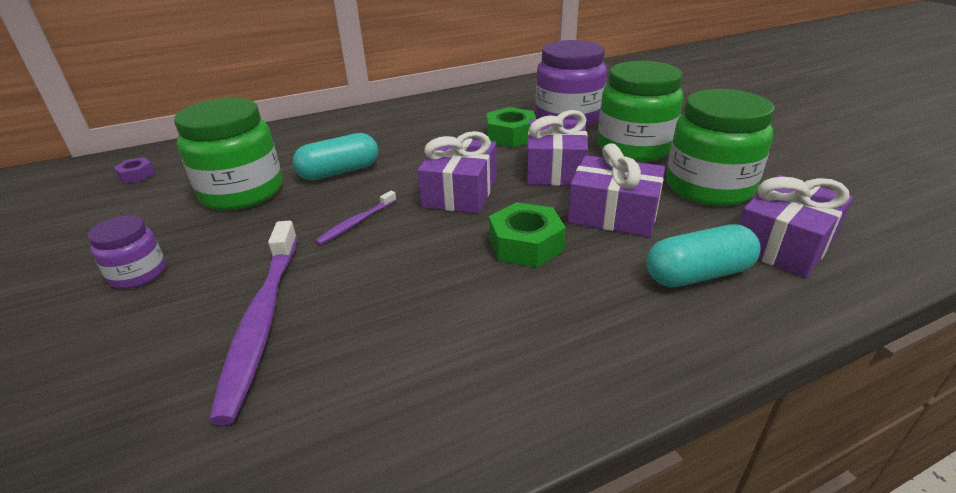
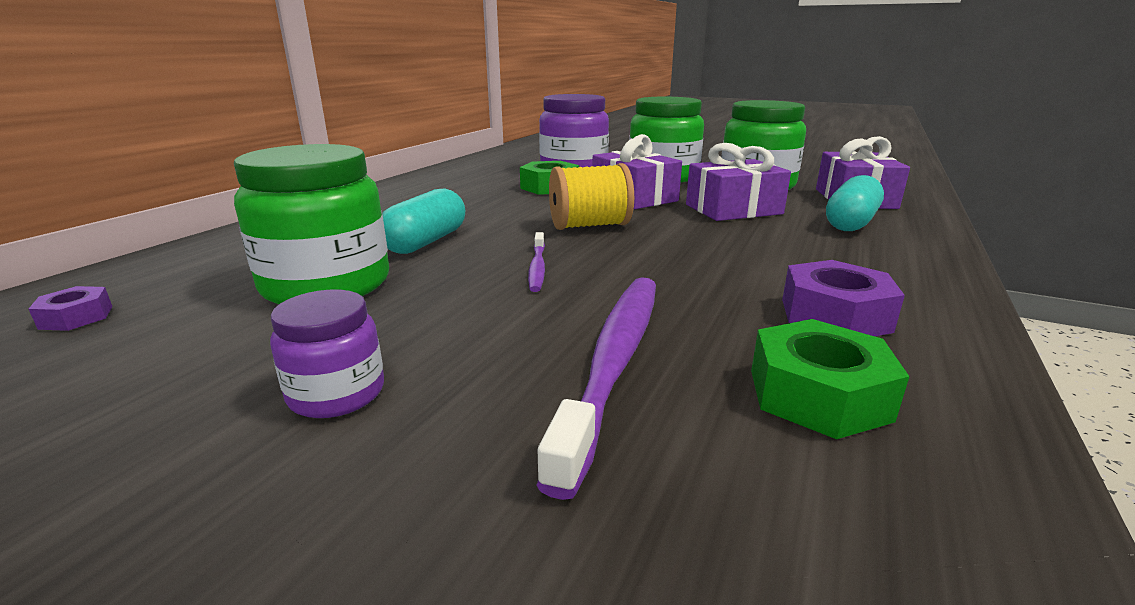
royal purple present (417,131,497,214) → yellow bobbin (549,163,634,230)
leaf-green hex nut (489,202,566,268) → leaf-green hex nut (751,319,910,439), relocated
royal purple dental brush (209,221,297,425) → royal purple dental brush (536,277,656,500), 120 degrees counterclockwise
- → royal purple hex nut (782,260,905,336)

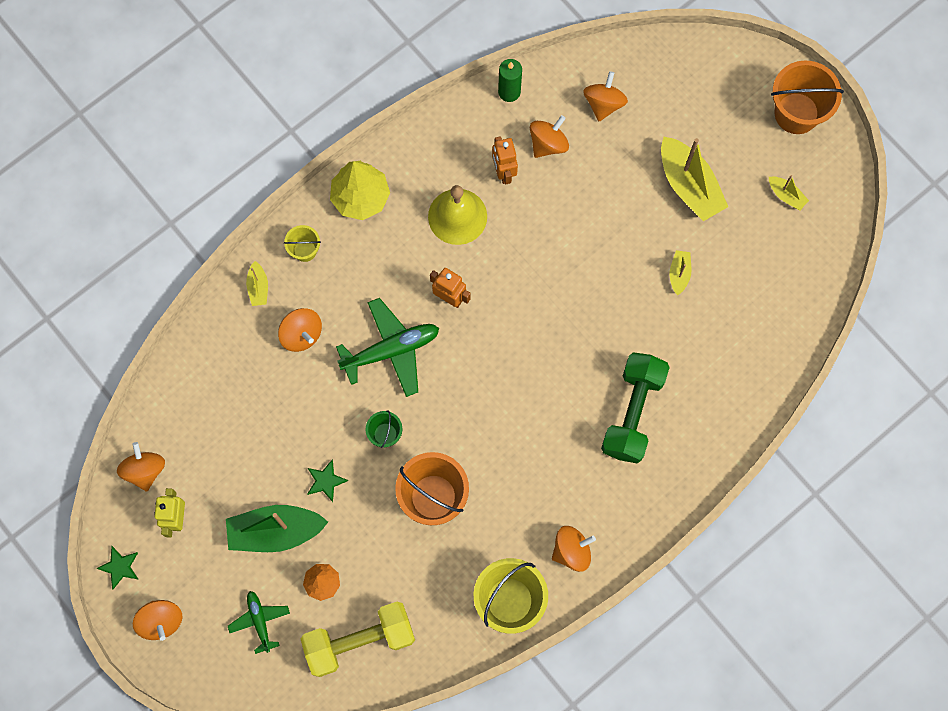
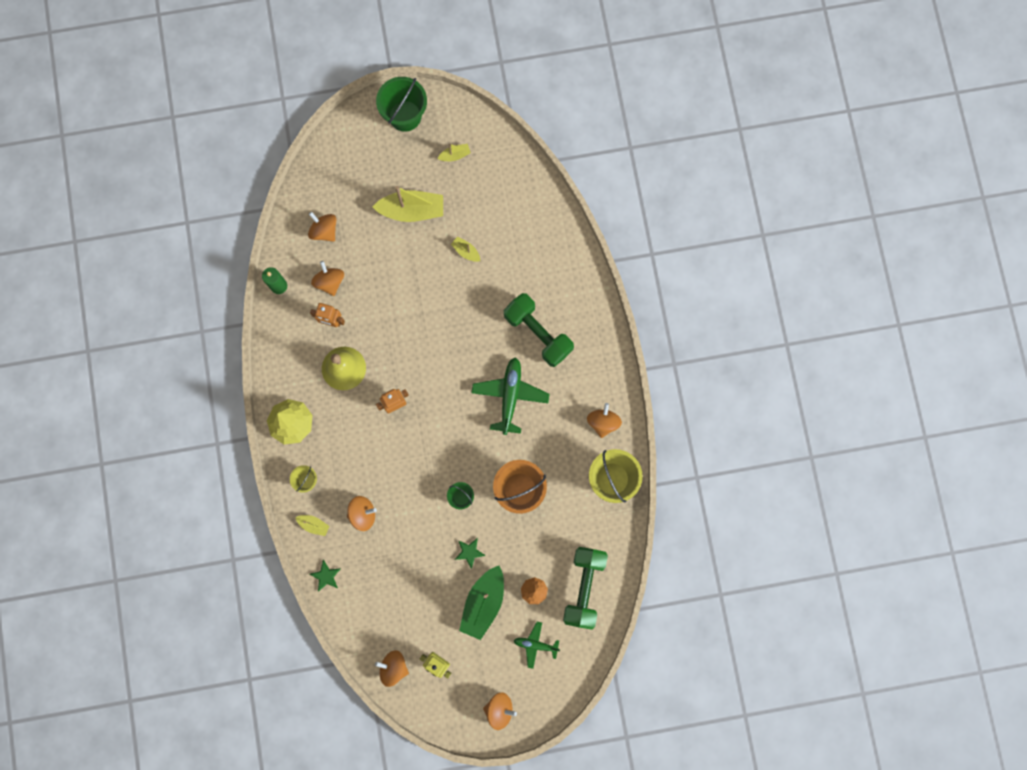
bright orange pail (771,60,844,134) → leaf-green pail (376,77,427,132)
leaf-green toy plane (336,298,439,397) → leaf-green toy plane (471,357,549,435), relocated
leaf-green star (96,546,138,589) → leaf-green star (310,560,341,592), relocated
yellow dumbbell (301,602,415,677) → leaf-green dumbbell (563,547,608,630)

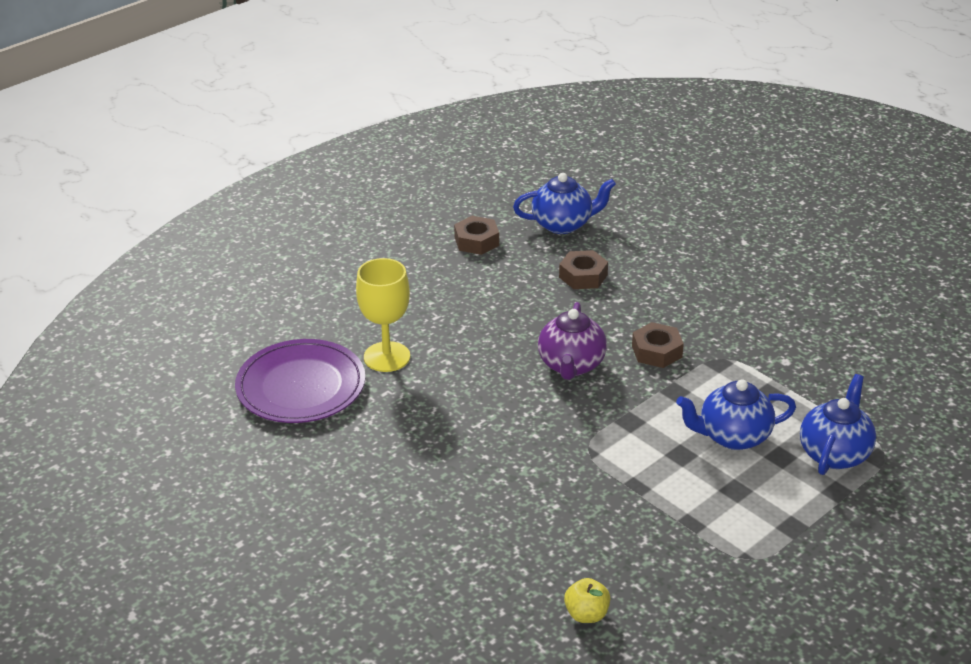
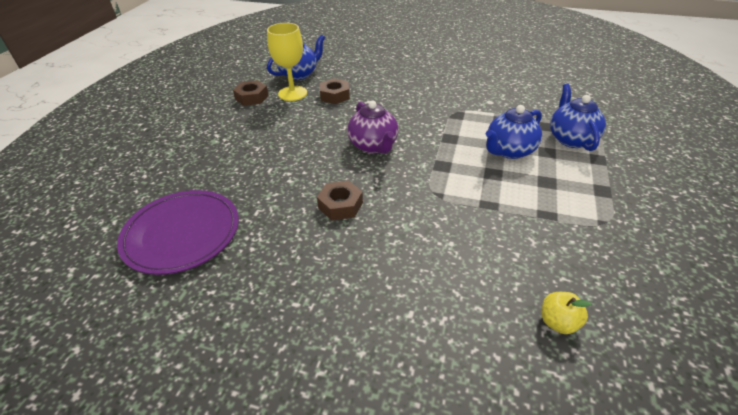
yellow wine glass (356,258,410,372) → yellow wine glass (267,23,307,101), relocated
brown hex nut (632,322,684,368) → brown hex nut (317,181,363,220), relocated

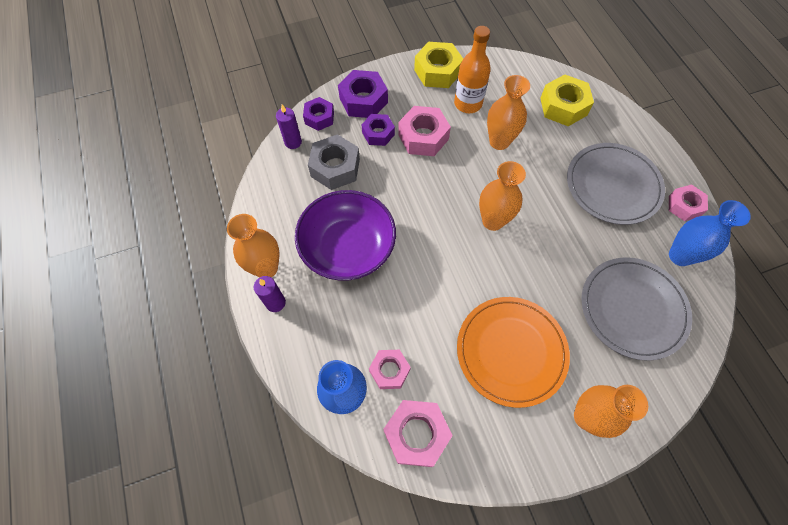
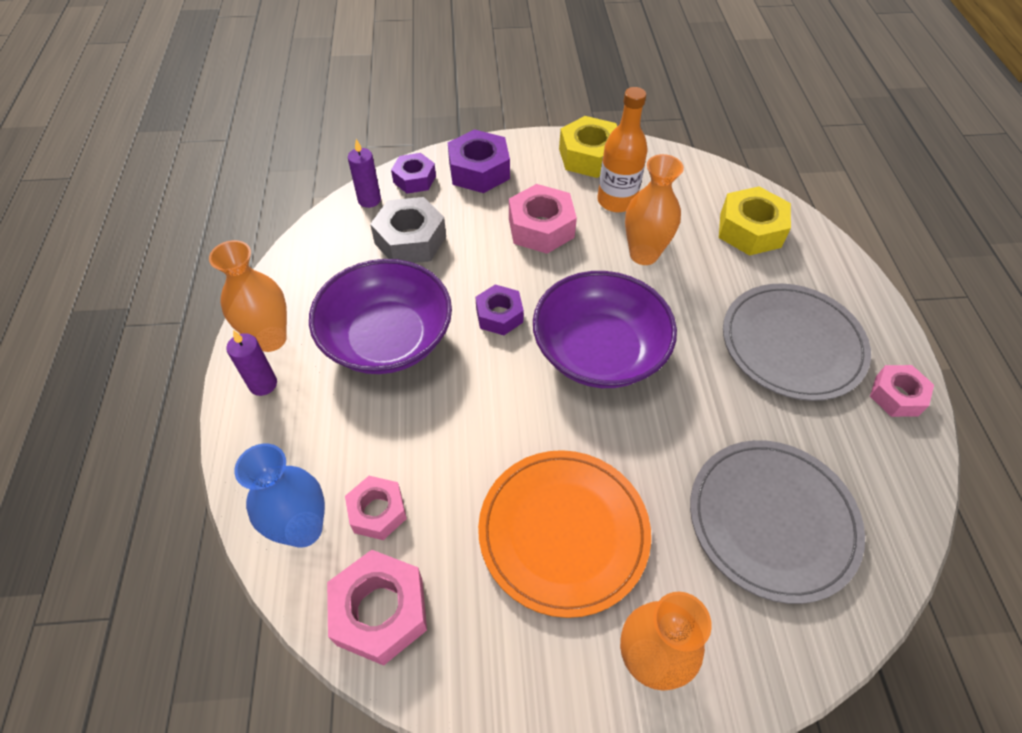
royal purple hex nut (362,114,395,146) → royal purple hex nut (476,284,524,335), relocated
bright orange vase (479,161,526,231) → royal purple serving bowl (533,271,677,388)
royal blue vase (669,200,751,266) → -

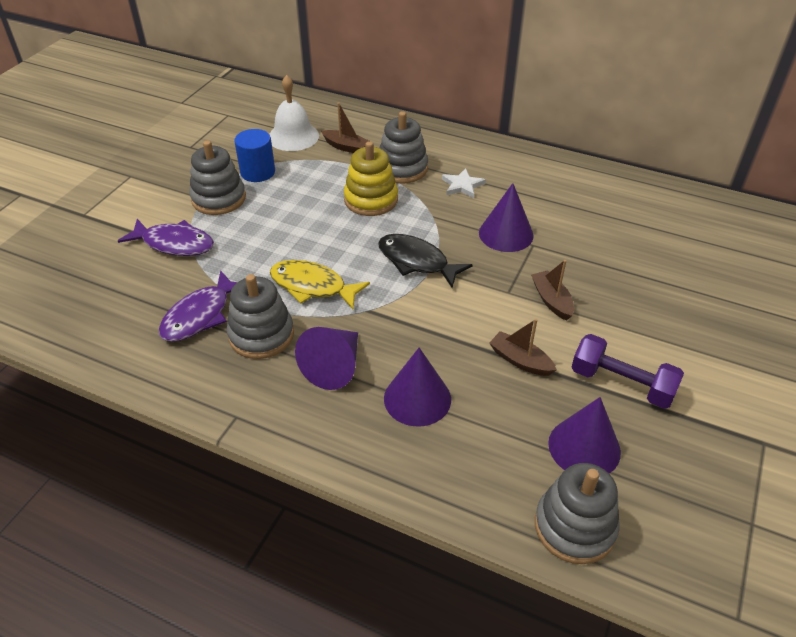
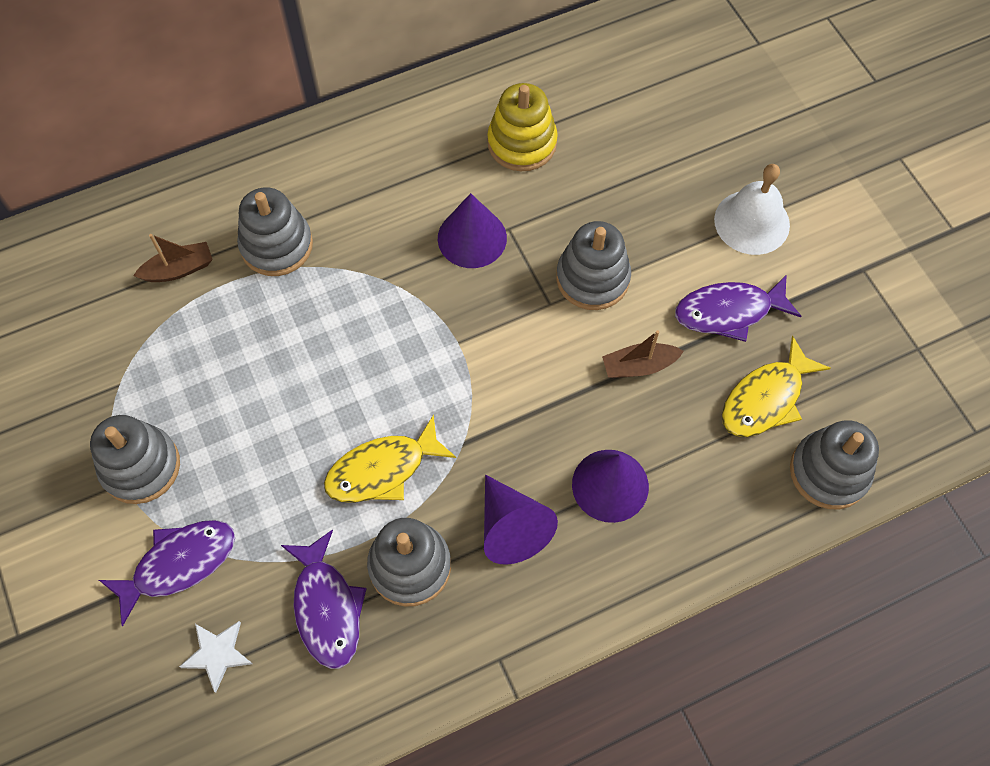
snow-white bell (269,75,319,151) → snow-white bell (714,164,790,255), relocated
royal blue cylinder (234,129,275,182) → -
yellow ring stacker (344,141,398,216) → yellow ring stacker (487,83,558,171), relocated
snow-white star (442,168,486,198) → snow-white star (179,621,253,693), relocated
ebony fish figure (378,234,473,288) → -
brown boat (531,260,574,321) → gray ring stacker (556,221,631,310)
royal purple dumbbell (571,334,684,409) → royal purple fish figure (675,274,801,342)
royal purple cone shape (548,397,621,474) → yellow fish figure (722,336,831,437)

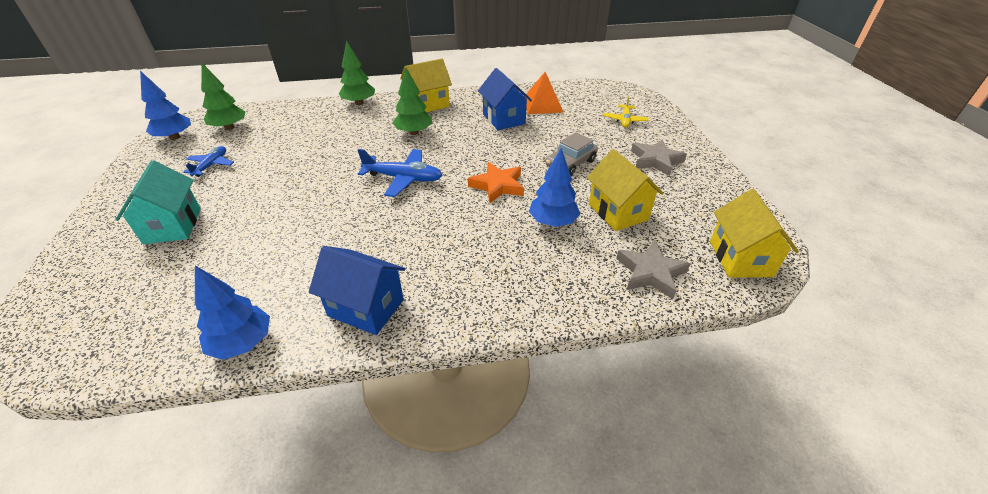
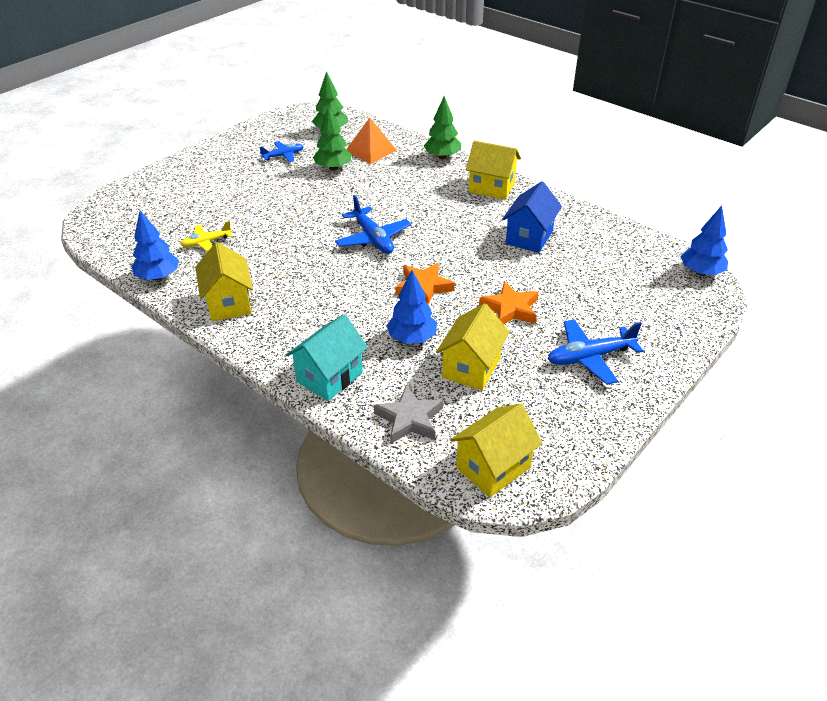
leaf-green tree (393,67,432,135) → leaf-green tree (313,106,352,171), relocated
royal blue tree (140,71,191,140) → royal blue tree (680,205,728,276), relocated
bright orange solid pyramid (524,72,563,114) → bright orange solid pyramid (347,117,397,164), relocated
yellow toy plane (604,96,649,128) → yellow toy plane (180,221,232,252), relocated
gray car (546,133,598,176) → bright orange star (479,281,539,324)
gray star (631,139,687,176) → royal blue toy plane (548,319,643,385)
aqua house (115,160,201,244) → aqua house (286,314,368,401), relocated
royal blue house (309,246,405,335) → yellow house (195,242,253,321)

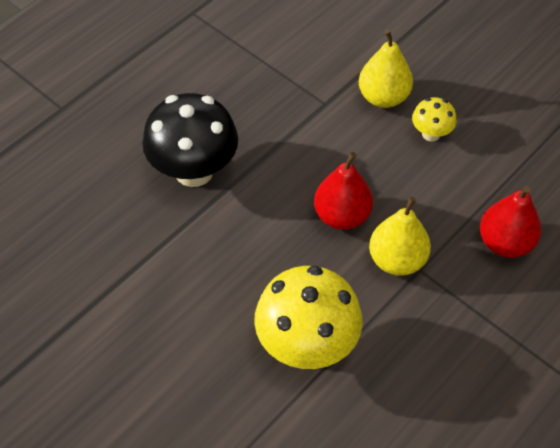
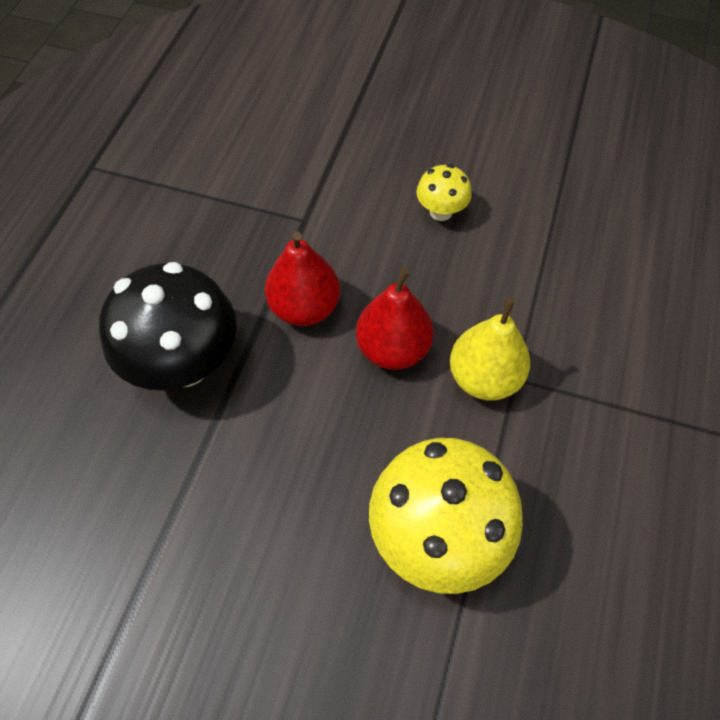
yellow toy pear (359,30,413,108) → -
red toy pear (480,186,541,258) → red toy pear (265,232,340,326), relocated

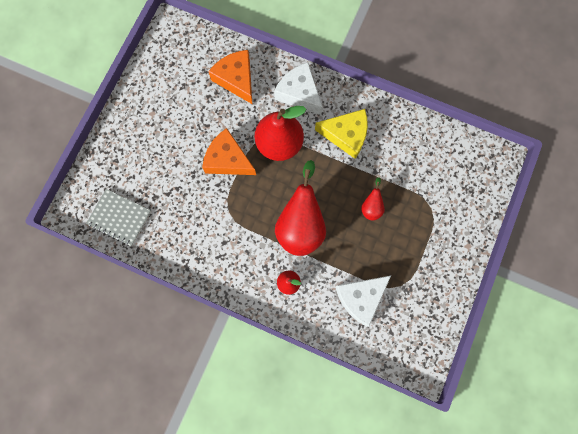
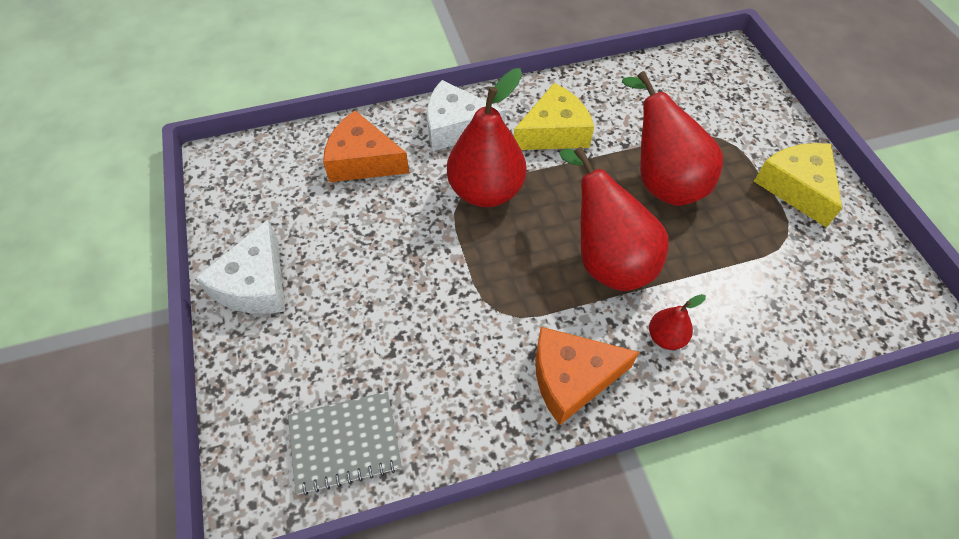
bright orange piece of cheese (202,128,256,175) → bright orange piece of cheese (535,327,639,425), relocated
red toy pear (361,177,385,220) → red toy pear (622,71,723,206), x2.14
snow-white piece of cheese (335,276,391,326) → snow-white piece of cheese (195,220,285,314), relocated
- → yellow piece of cheese (754,143,842,228)

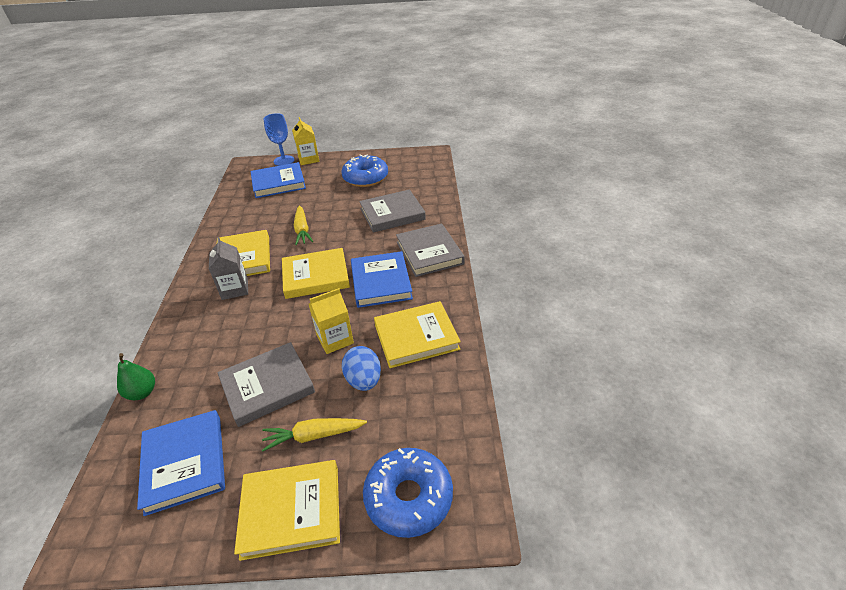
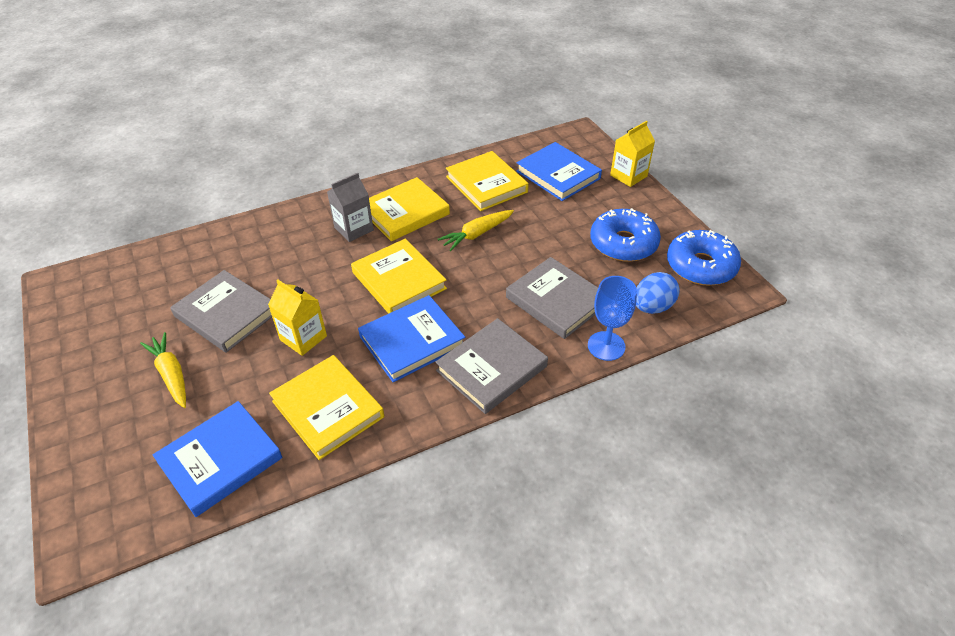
royal blue wine glass (263,113,294,166) → royal blue wine glass (588,276,637,361), relocated
royal blue toy egg (342,346,381,391) → royal blue toy egg (636,272,679,314), relocated
leaf-green toy pear (117,353,155,400) → -
royal blue book (137,410,225,516) → royal blue book (153,401,282,517), relocated
royal blue glazed donut (363,448,453,538) → royal blue glazed donut (667,230,741,285), relocated
yellow book (234,460,340,561) → yellow book (446,151,529,211), relocated

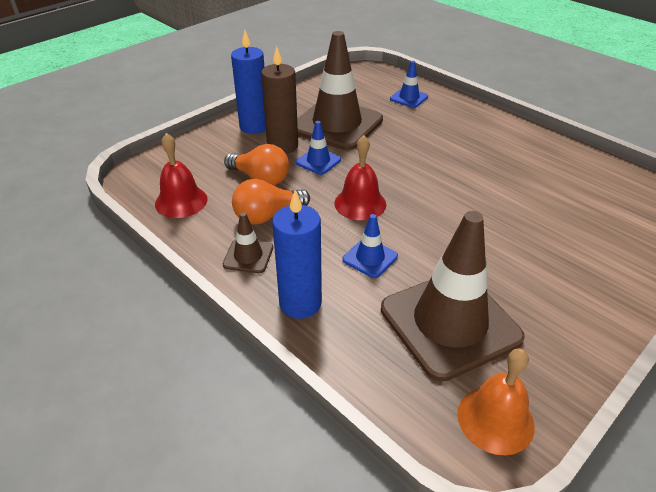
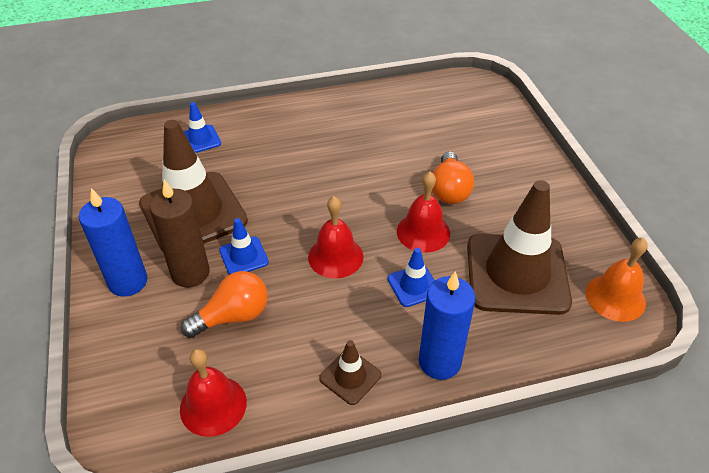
bright orange lightbulb (232,179,310,225) → bright orange lightbulb (432,151,474,204), relocated
- → red bell (397,172,450,253)

